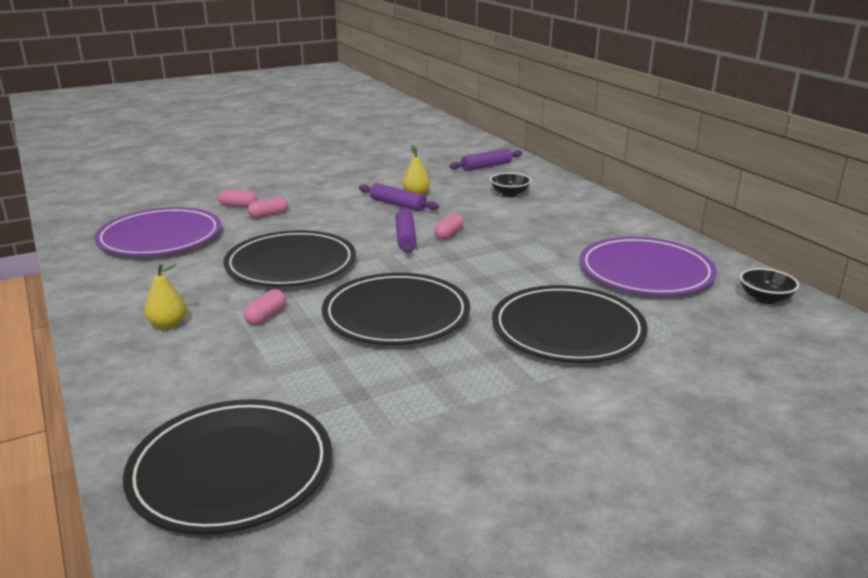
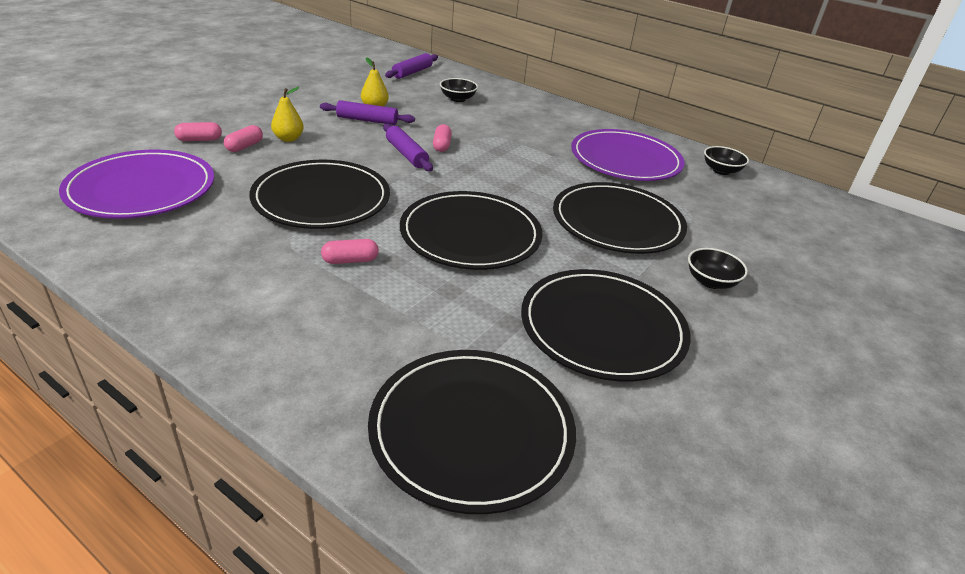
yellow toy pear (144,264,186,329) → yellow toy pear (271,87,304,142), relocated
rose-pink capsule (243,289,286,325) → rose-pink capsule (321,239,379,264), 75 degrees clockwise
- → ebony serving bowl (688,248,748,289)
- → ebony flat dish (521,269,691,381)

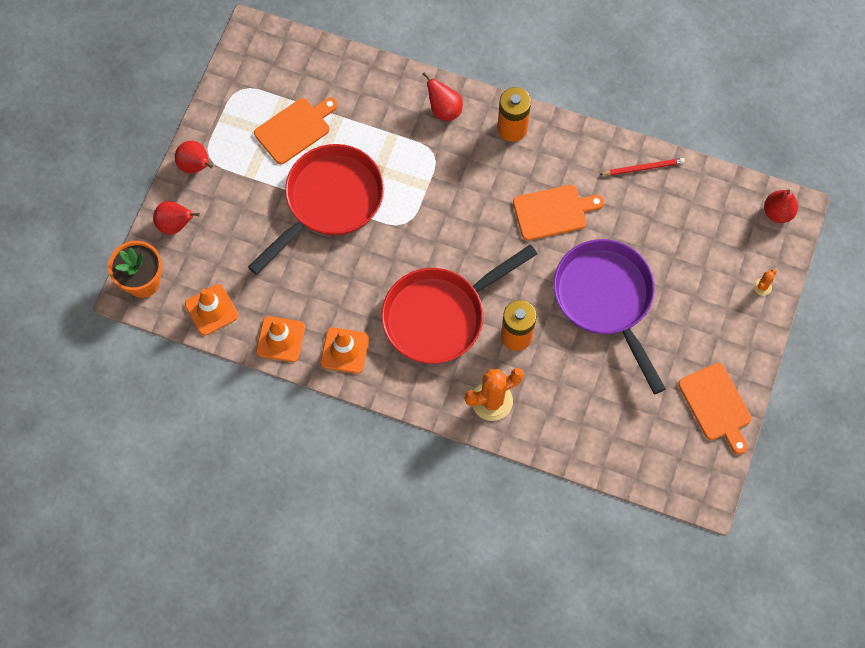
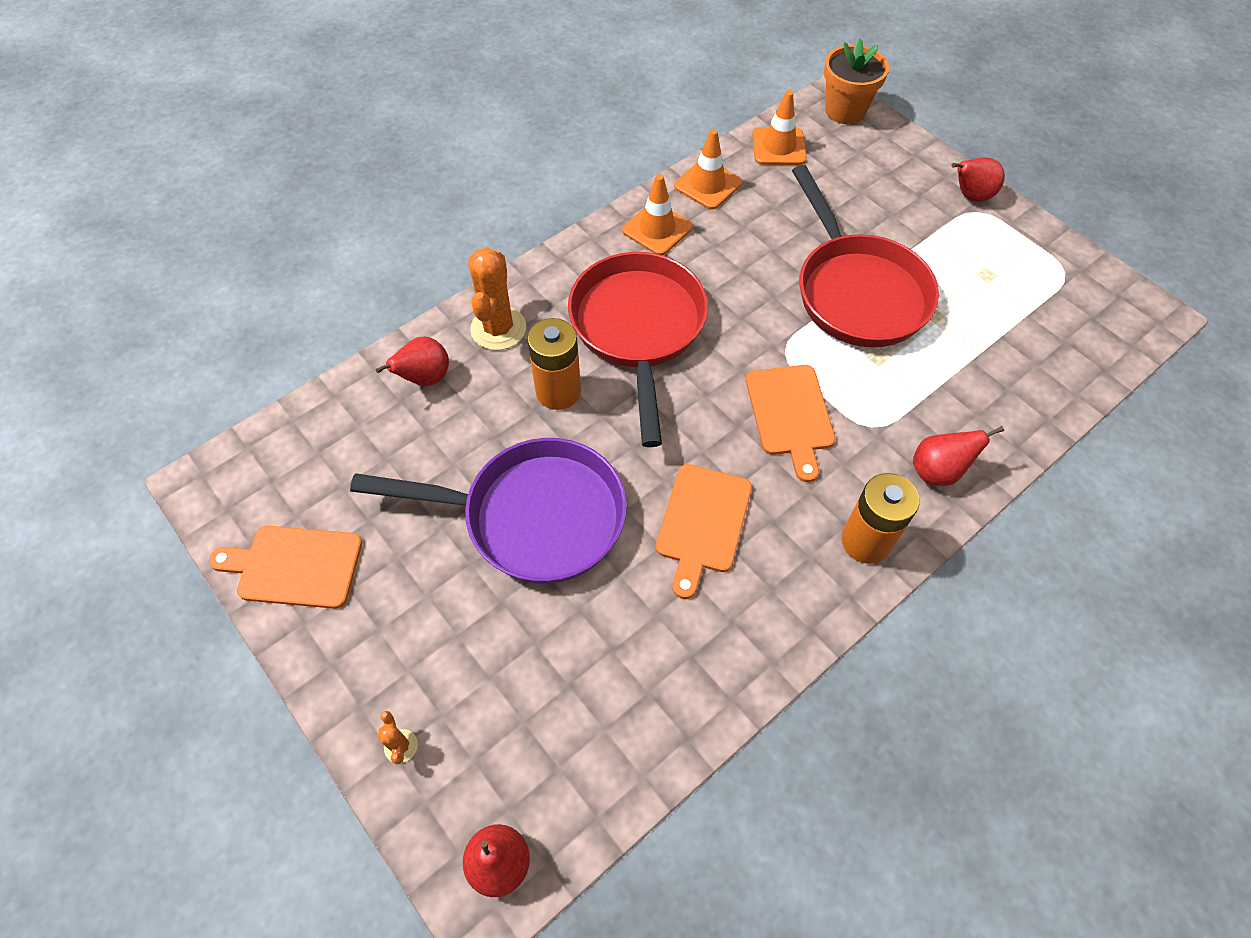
bright orange chopping board (254,98,338,164) → bright orange chopping board (746,365,836,482), relocated
red lead pencil (599,158,685,176) → -
red toy pear (153,201,200,235) → red toy pear (376,337,449,386), relocated

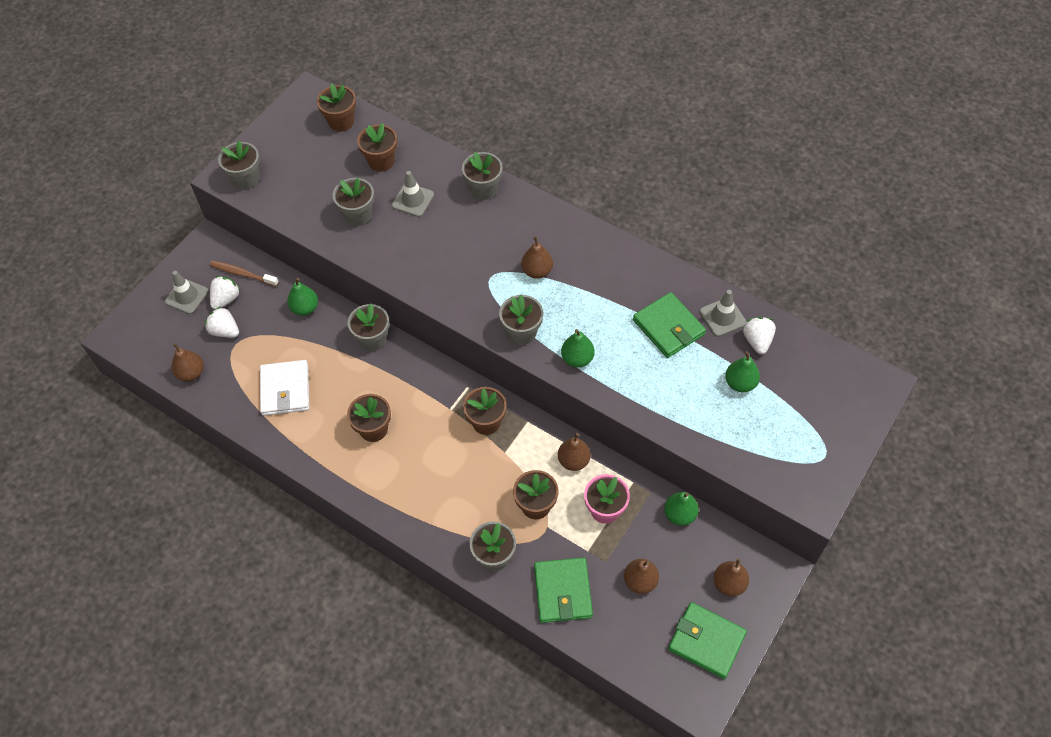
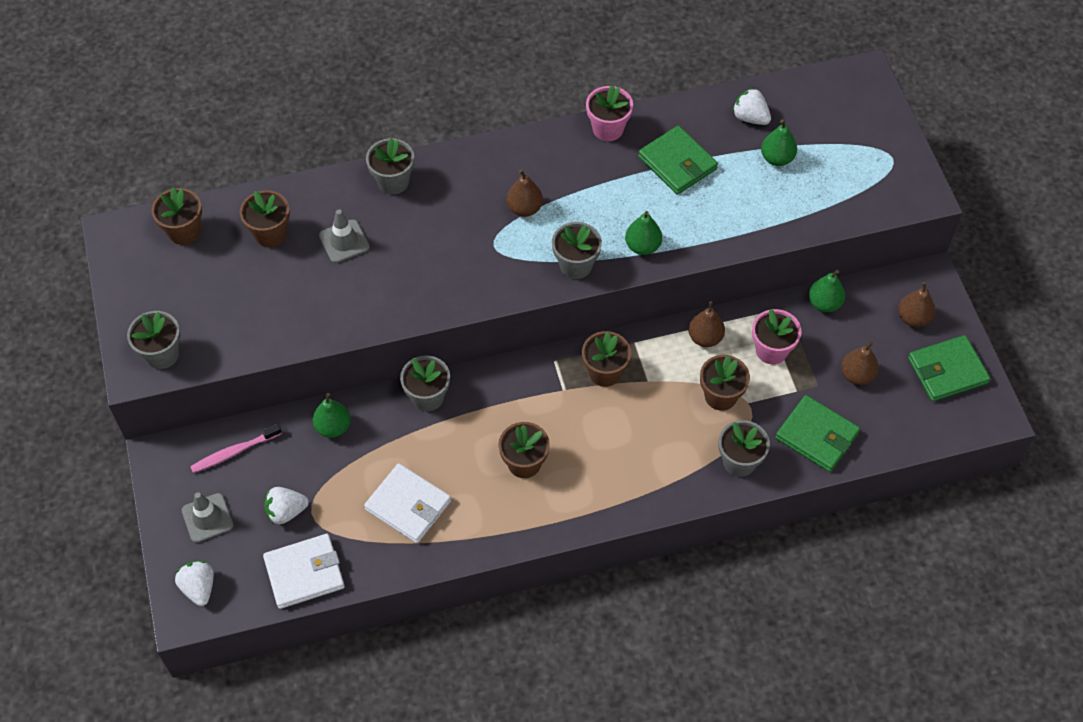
gray potted plant (333,178,374,226) → -
brown dental brush (210,260,279,286) → rose-pink dental brush (190,423,282,473)
snow-white toy strawberry (210,276,240,309) → snow-white toy strawberry (175,561,214,606), relocated
gray traffic cone (700,290,747,337) → -
leaf-green wallet (633,292,706,358) → leaf-green wallet (638,126,718,195), 45 degrees clockwise
brown toy pear (171,343,204,382) → snow-white wallet (263,534,345,609)
- → rose-pink potted plant (586,85,633,141)

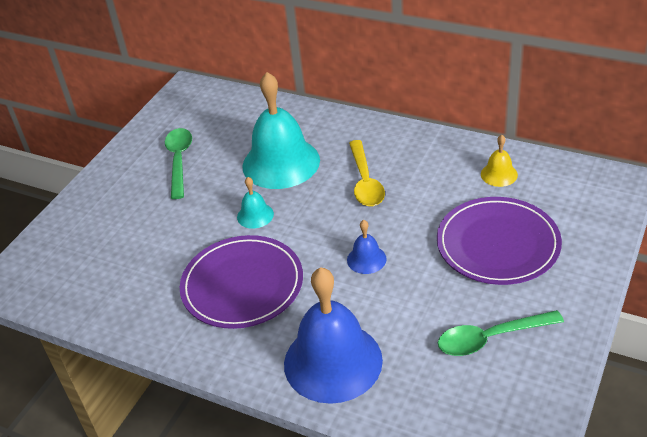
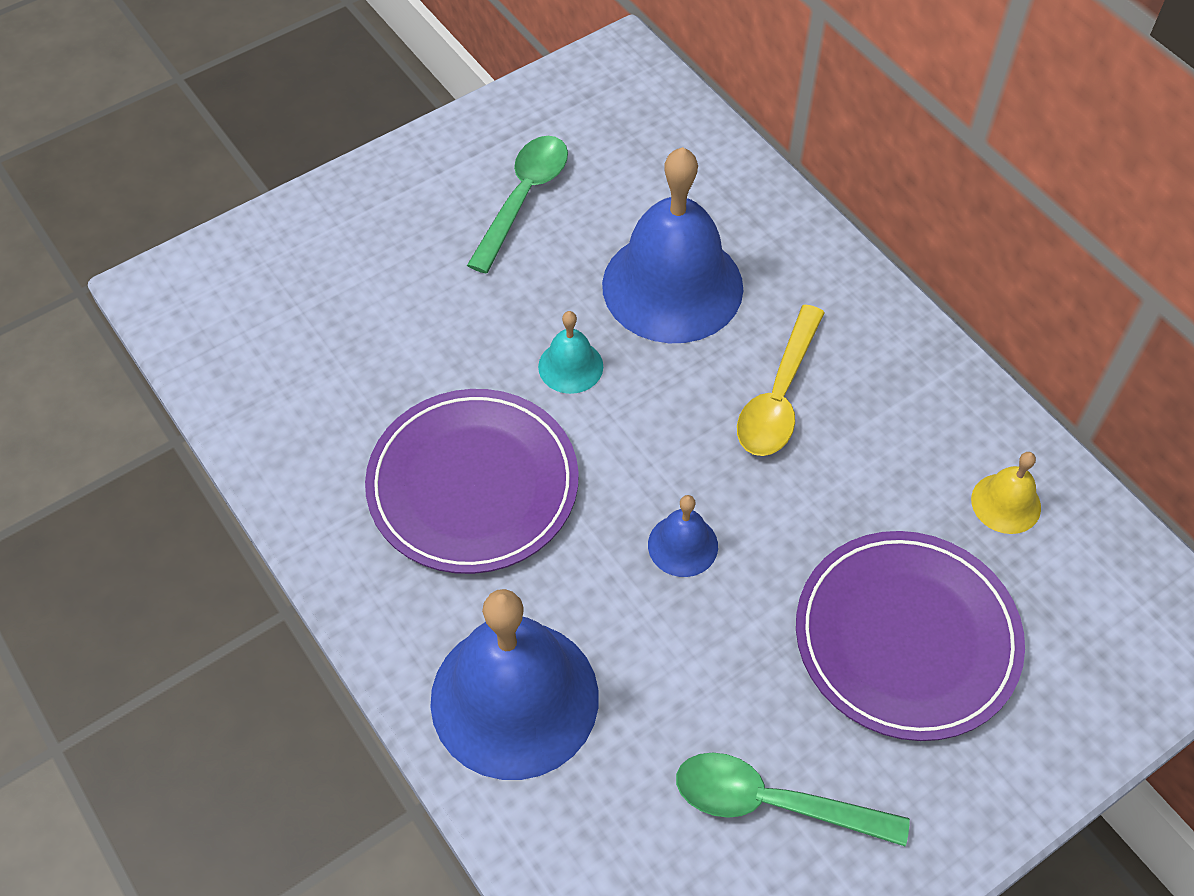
aqua bell (242,72,320,189) → royal blue bell (602,147,743,343)

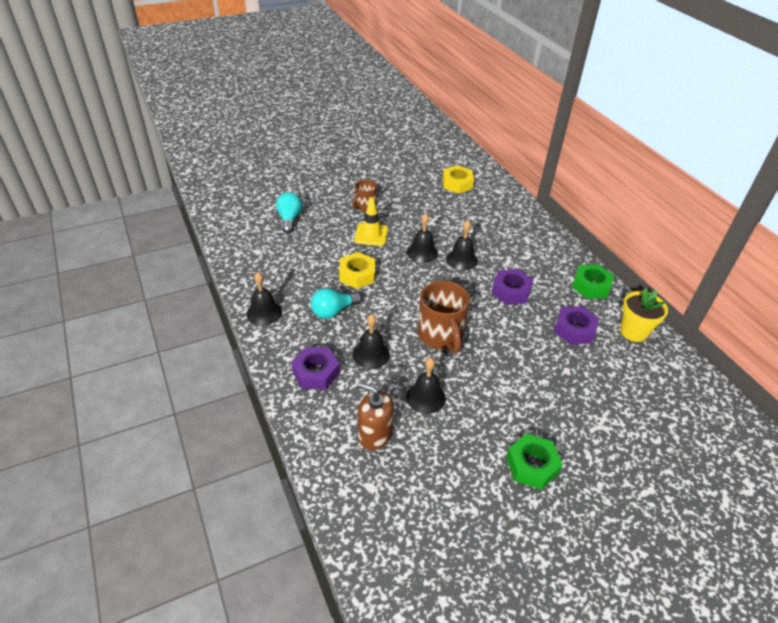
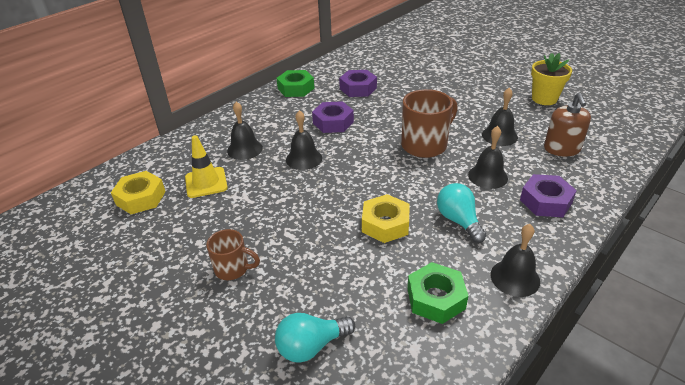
yellow traffic cone (354,197,388,246) → yellow traffic cone (185,135,228,198), relocated
ebony bell (407,213,438,263) → ebony bell (227,102,263,160), relocated
aqua lightbulb (311,288,362,319) → aqua lightbulb (437,183,486,243), 150 degrees counterclockwise
yellow potted plant (620,288,668,342) → yellow potted plant (531,53,572,105), relocated
leaf-green hex nut (506,433,563,490) → leaf-green hex nut (407,262,468,324), relocated

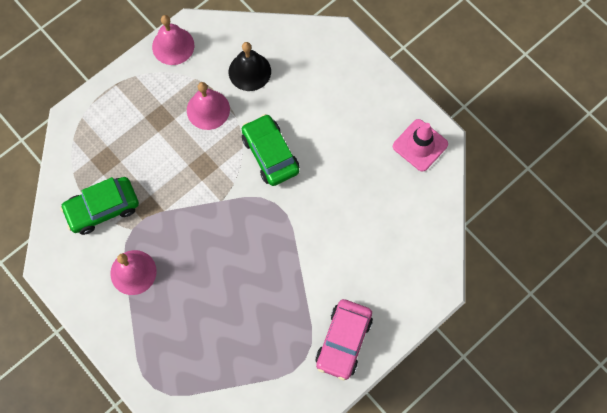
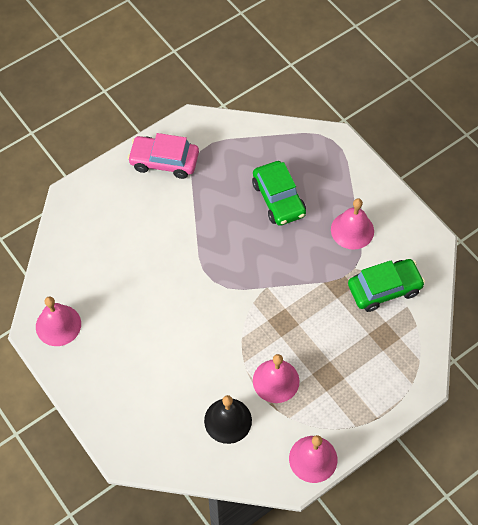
leaf-green car (242,114,299,186) → leaf-green car (252,161,306,226), relocated
rose-pink traffic cone (393,119,448,172) → rose-pink bell (36,296,81,346)
rose-pink car (315,299,373,381) → rose-pink car (128,133,199,179), 105 degrees counterclockwise

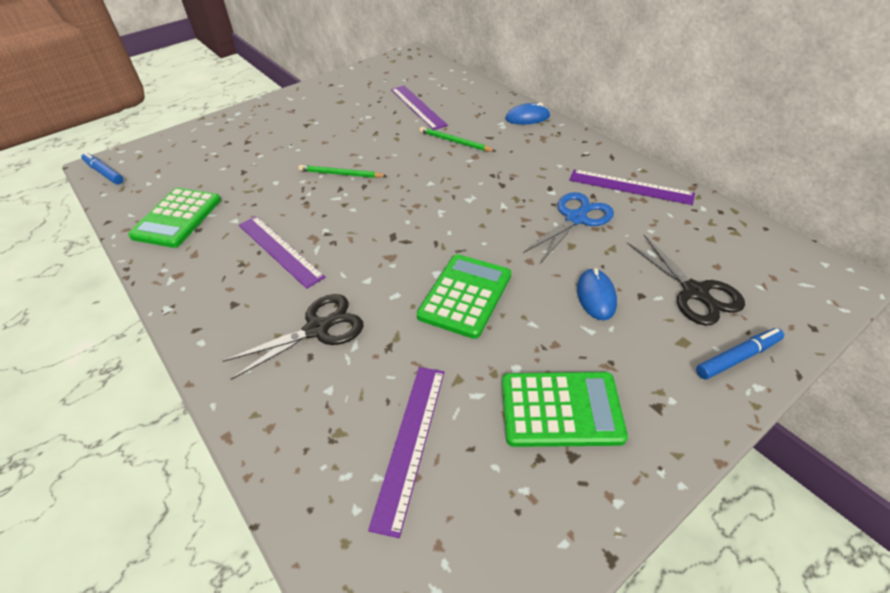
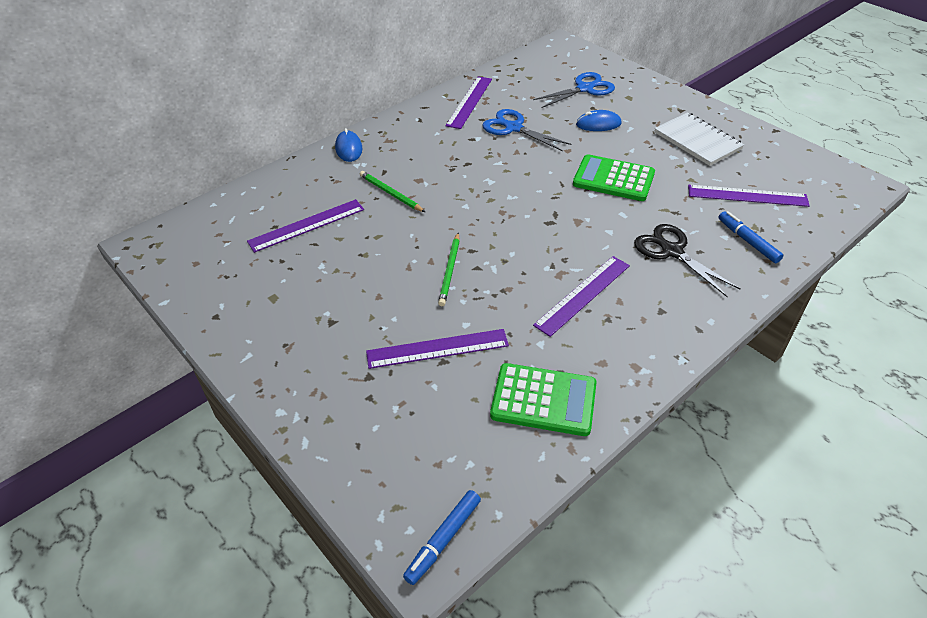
leaf-green lead pencil (419,127,495,152) → leaf-green lead pencil (360,171,425,212), 105 degrees clockwise
ebony pair of scissors (627,235,745,326) → royal blue pair of scissors (533,72,615,108)
royal blue felt pen (696,328,784,379) → royal blue felt pen (719,211,784,263), relocated
leaf-green adding machine (502,372,628,447) → snow-white notepad (654,112,744,166)
- → royal purple ruler (366,329,509,369)

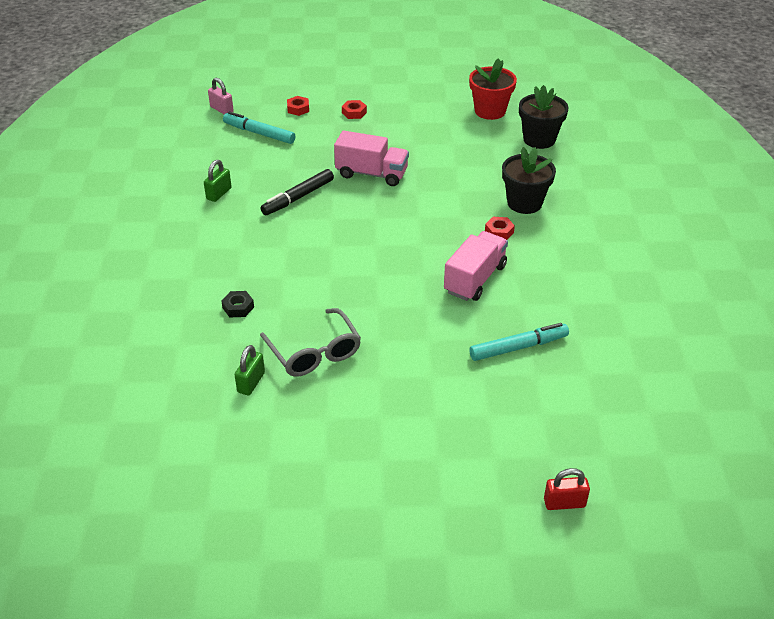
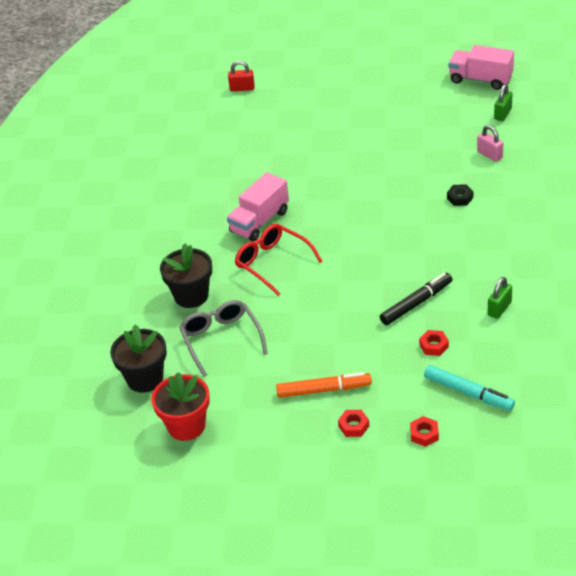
rose-pink lock (208,78,234,114) → rose-pink lock (477,125,503,162), relocated
rose-pink toy truck (334,130,409,186) → rose-pink toy truck (449,45,514,90), relocated
red hex nut (485,217,515,240) → red hex nut (419,330,449,356), relocated
gray glasses (260,308,361,377) → gray glasses (179,300,268,377), relocated
aqua felt pen (469,323,569,361) → -
leaf-green lock (235,345,265,395) → leaf-green lock (494,84,512,121), relocated
- → red glasses (235,224,322,296)
- → bright orange felt pen (276,372,372,398)

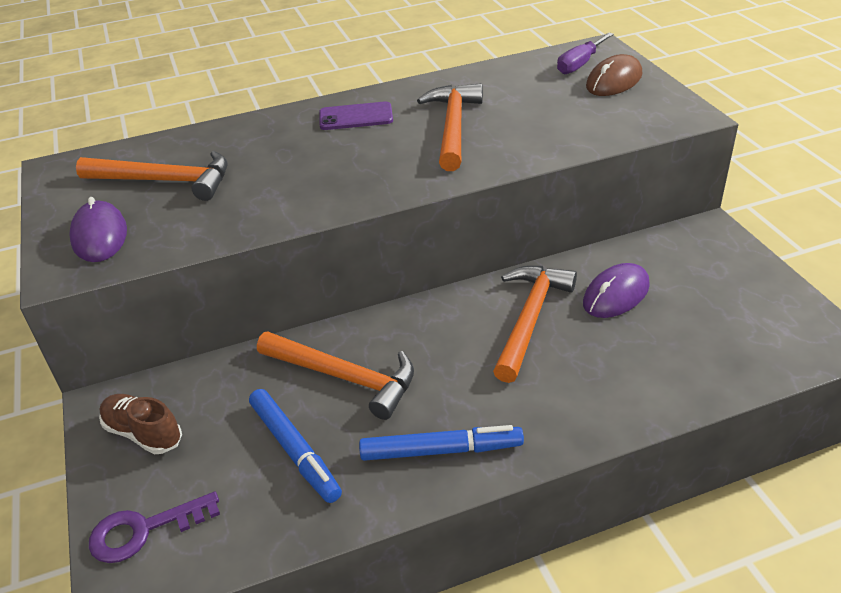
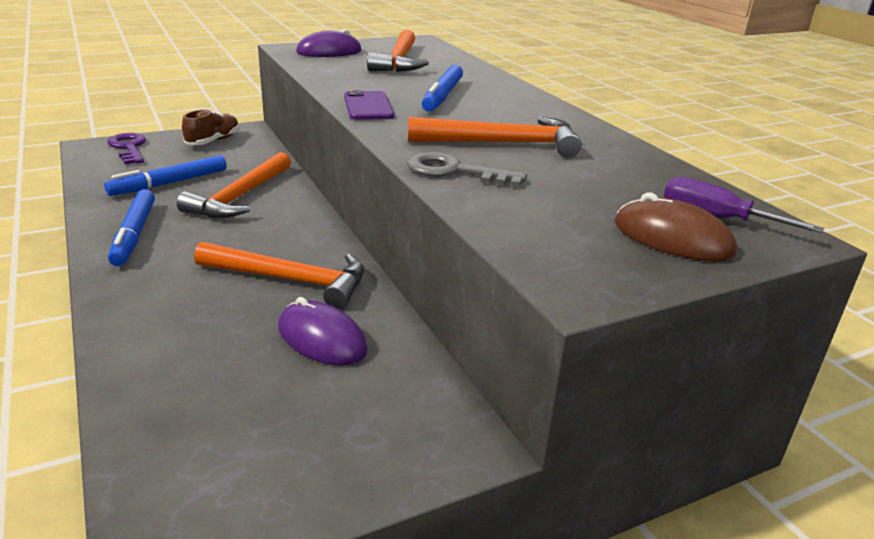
royal purple smartphone (319,101,393,130) → royal purple smartphone (344,90,394,120), relocated
- → royal blue felt pen (421,65,463,112)
- → gray latchkey (407,152,527,187)

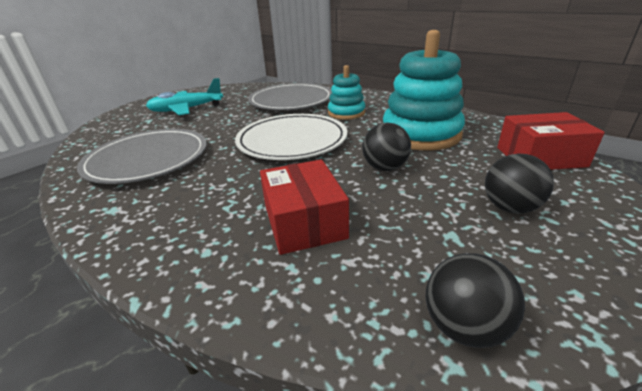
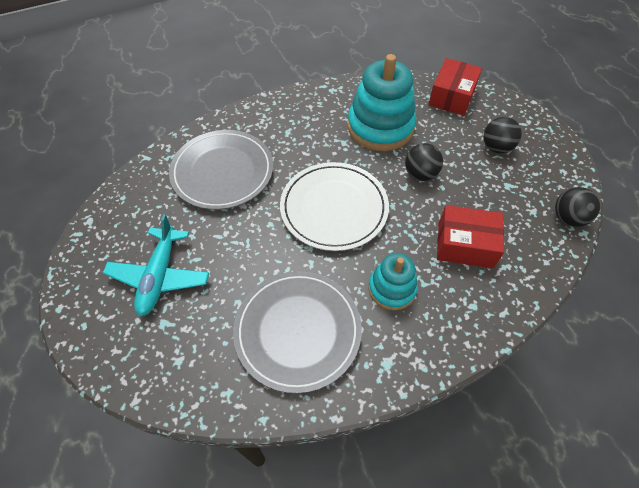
aqua ring stacker (328,65,365,120) → aqua ring stacker (369,253,418,310), relocated

